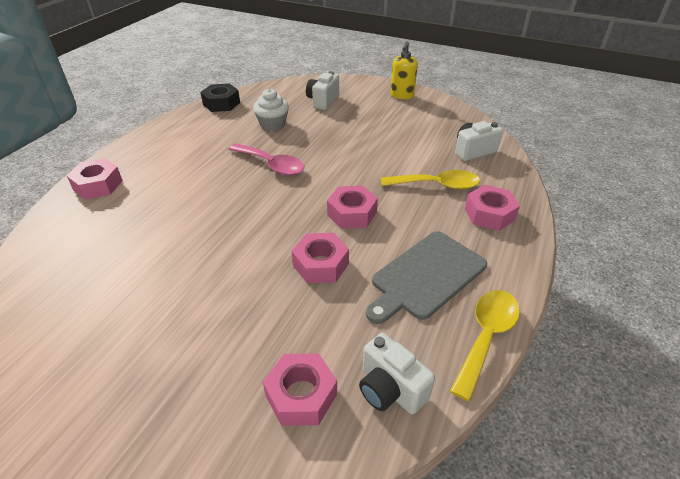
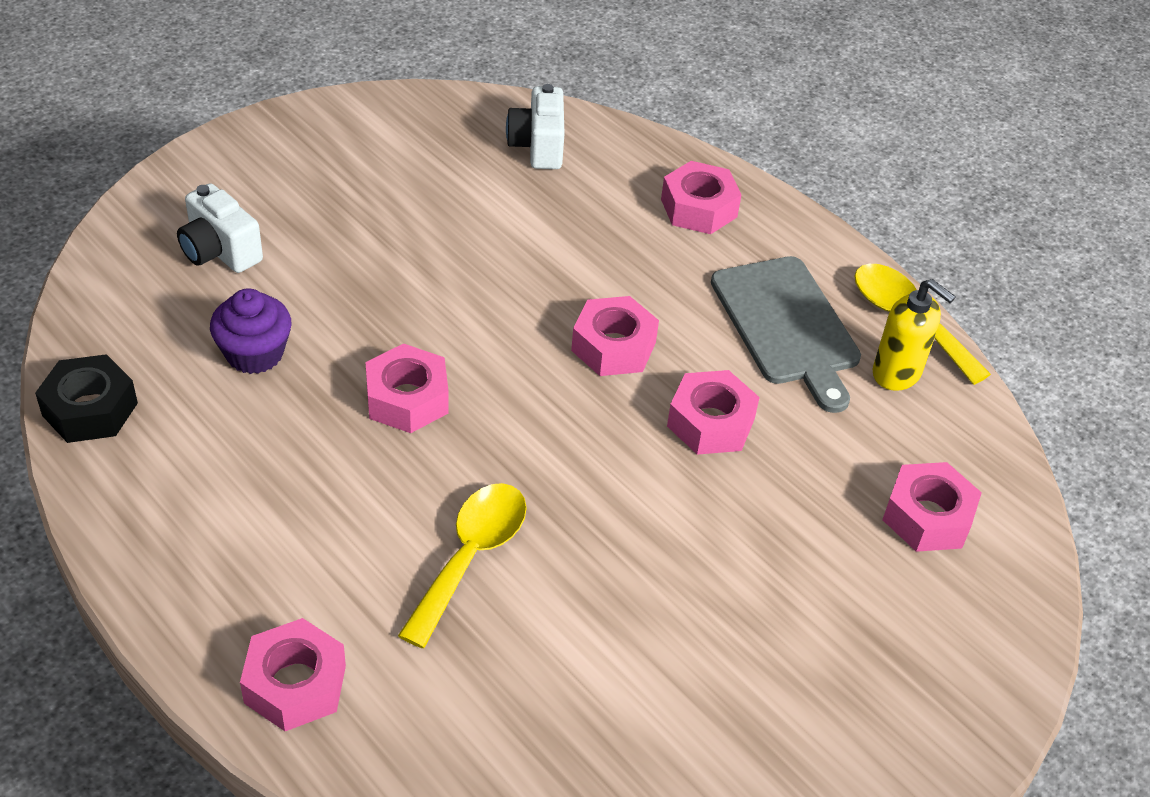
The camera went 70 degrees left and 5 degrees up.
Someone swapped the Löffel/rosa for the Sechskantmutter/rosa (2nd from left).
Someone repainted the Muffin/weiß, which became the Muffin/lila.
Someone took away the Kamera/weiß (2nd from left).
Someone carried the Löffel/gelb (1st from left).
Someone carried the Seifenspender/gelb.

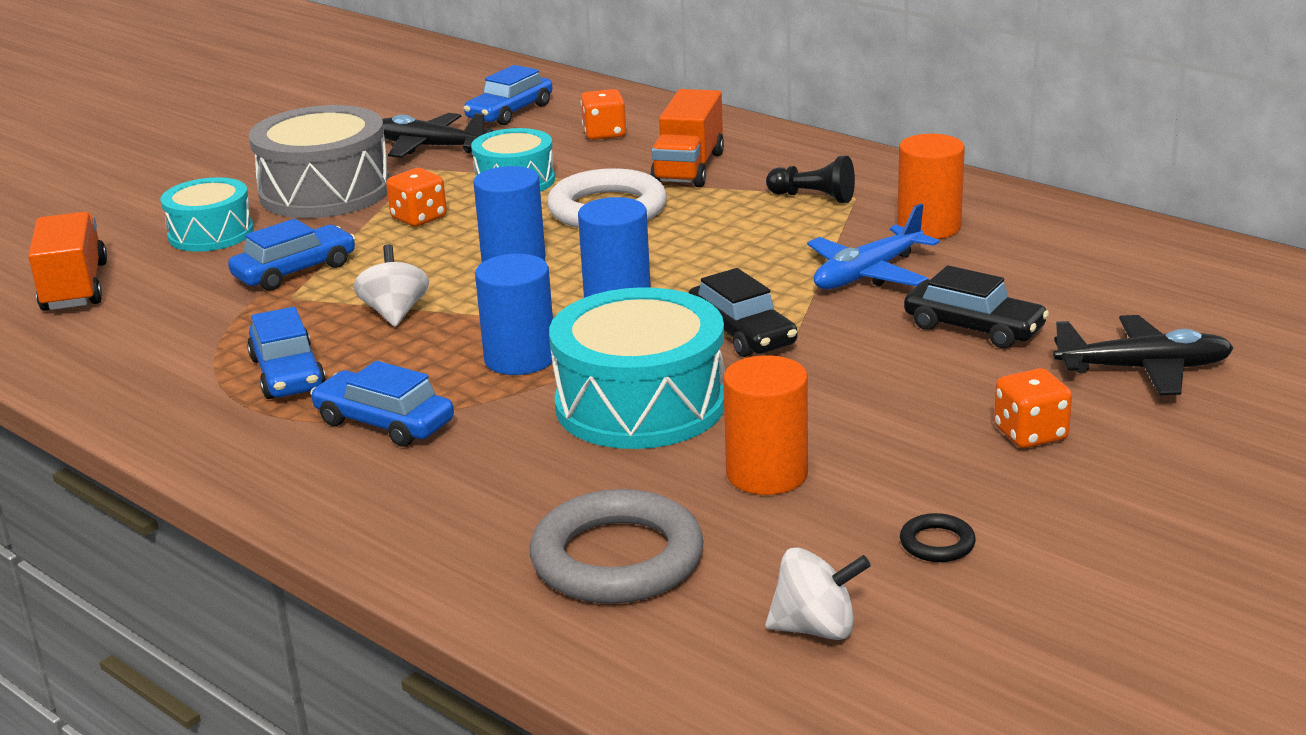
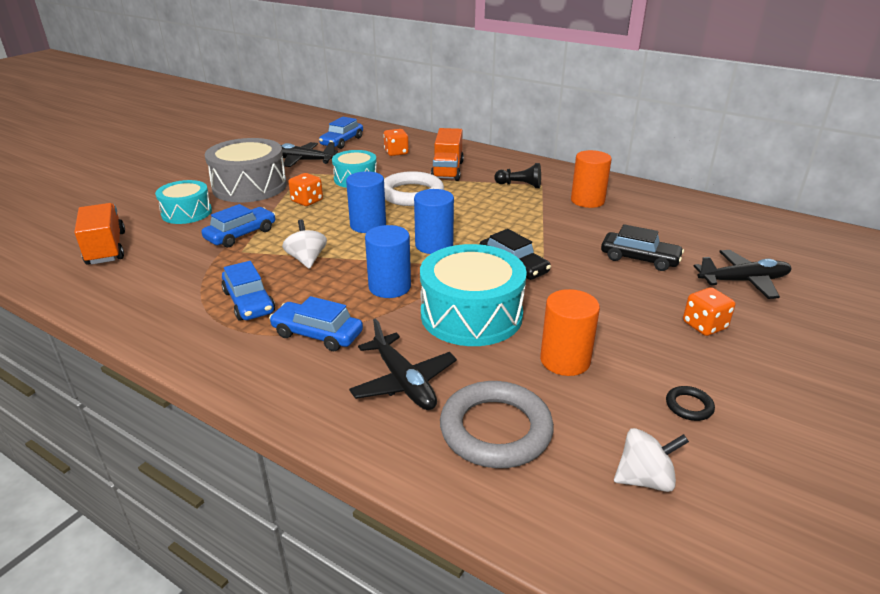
The camera went 10 degrees left and 5 degrees up.
Someone took away the Flugzeug/blau.
Someone put down the Flugzeug/schwarz (2nd from left).

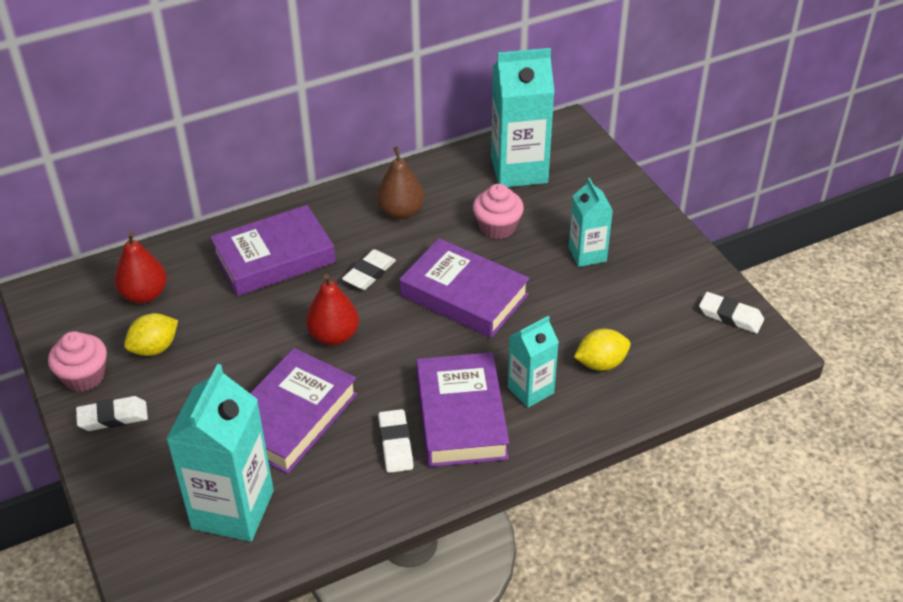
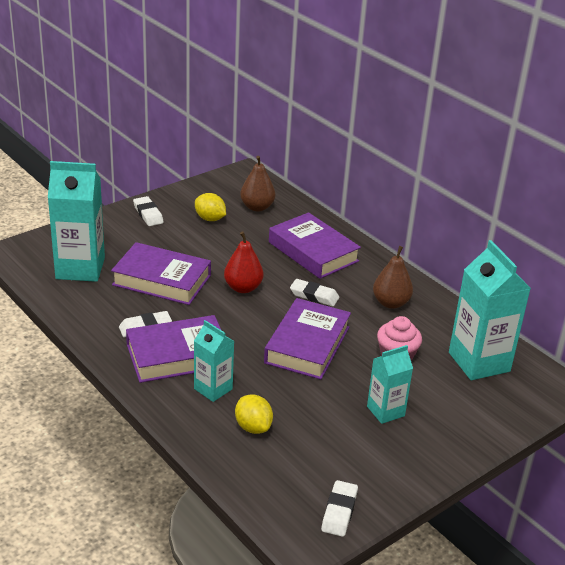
The camera went 75 degrees right and 10 degrees down.
Someone took away the Muffin/rosa (1st from left).
Someone repainted the Birne/rot (1st from left), which became the Birne/braun (1st from left).

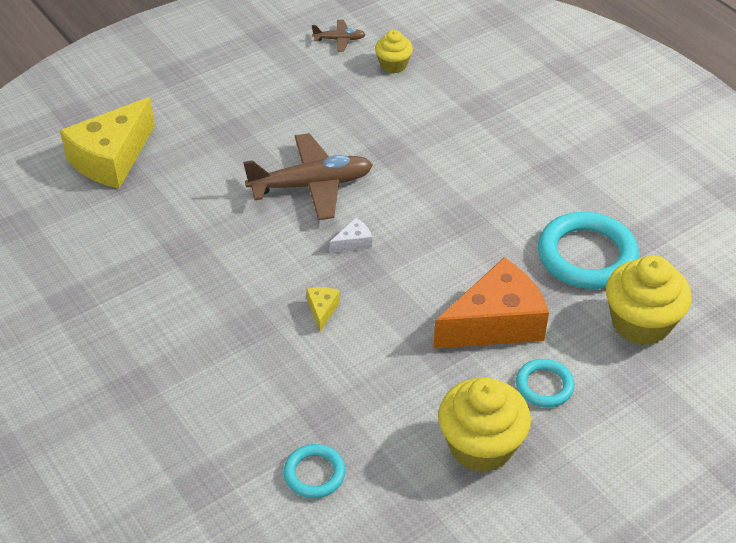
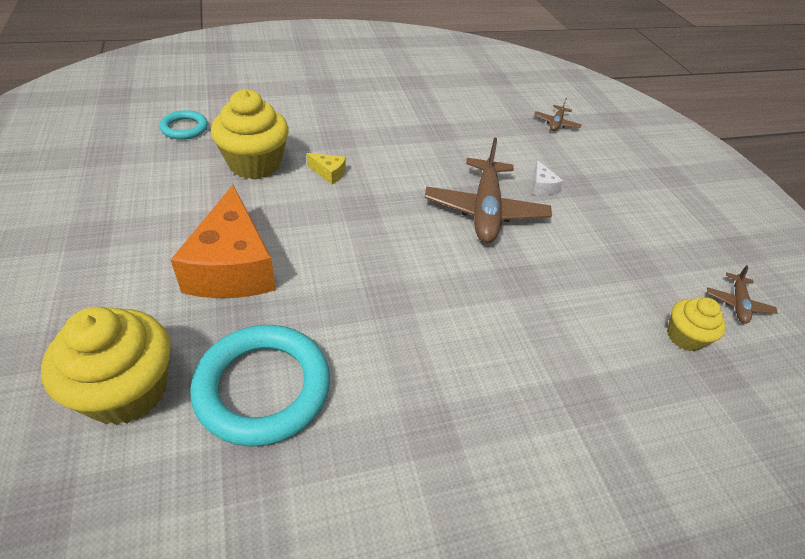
The camera went 105 degrees right and 0 degrees up.
Someone swapped the Käse/gelb (1st from left) for the Flugzeug/braun (2nd from left).
Someone carried the Käse/weiß.
Someone carried the Muffin/gelb (2nd from left).
Someone took away the Ring/türkis (2nd from left).

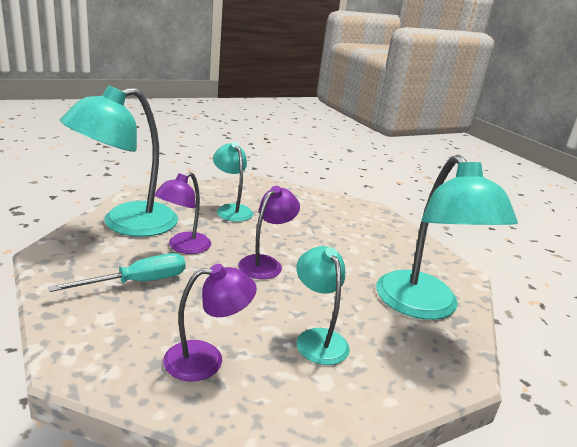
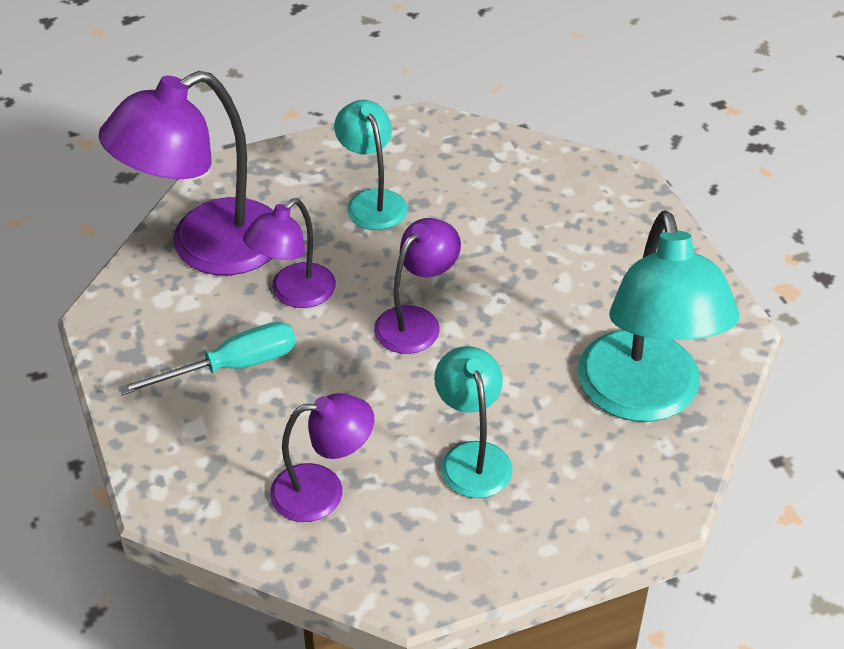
The camera went 10 degrees right and 20 degrees up.
Someone repainted the Lampe/türkis (1st from left), which became the Lampe/lila (1st from left).

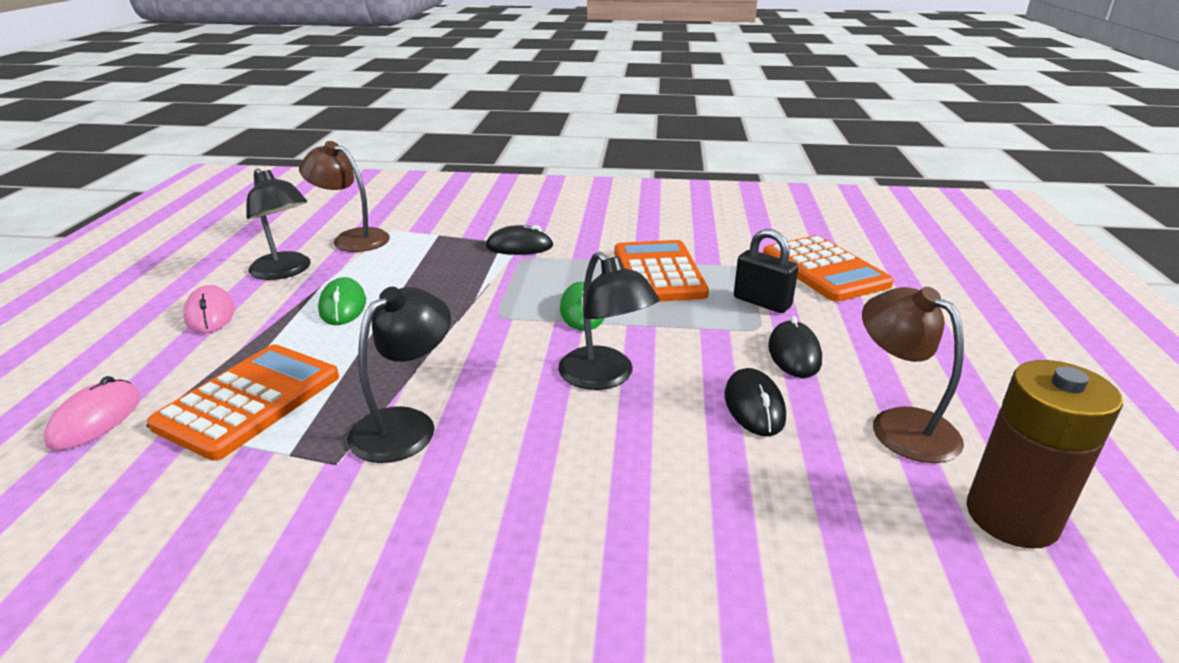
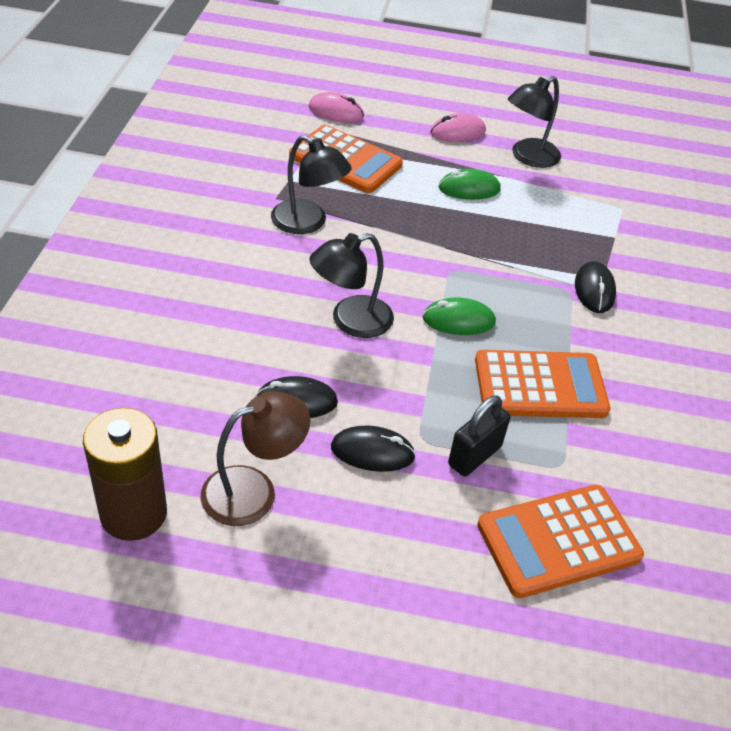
The camera went 90 degrees right and 15 degrees up.
Someone took away the Lampe/braun (1st from left).

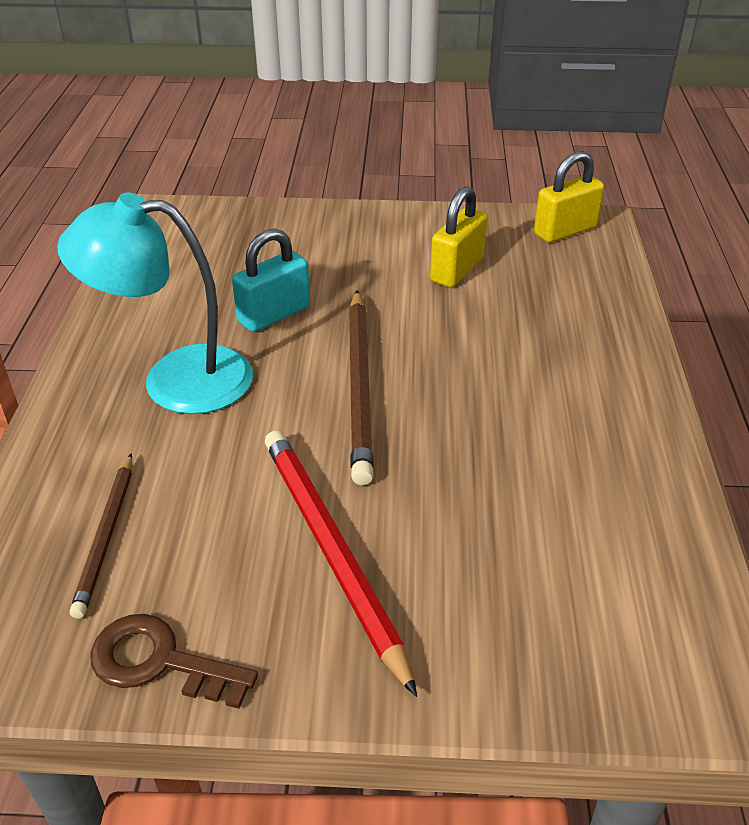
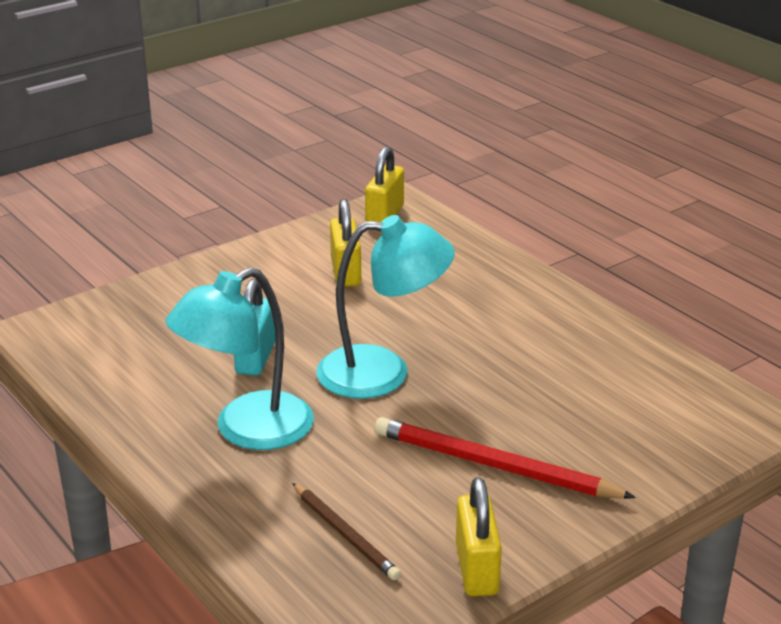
The camera went 40 degrees left and 10 degrees down.
Someone swapped the Schlüssel/braun for the Vorhängeschloss/gelb (3rd from left).
Someone swapped the Bleistift/braun (2nd from left) for the Lampe/türkis (2nd from left).

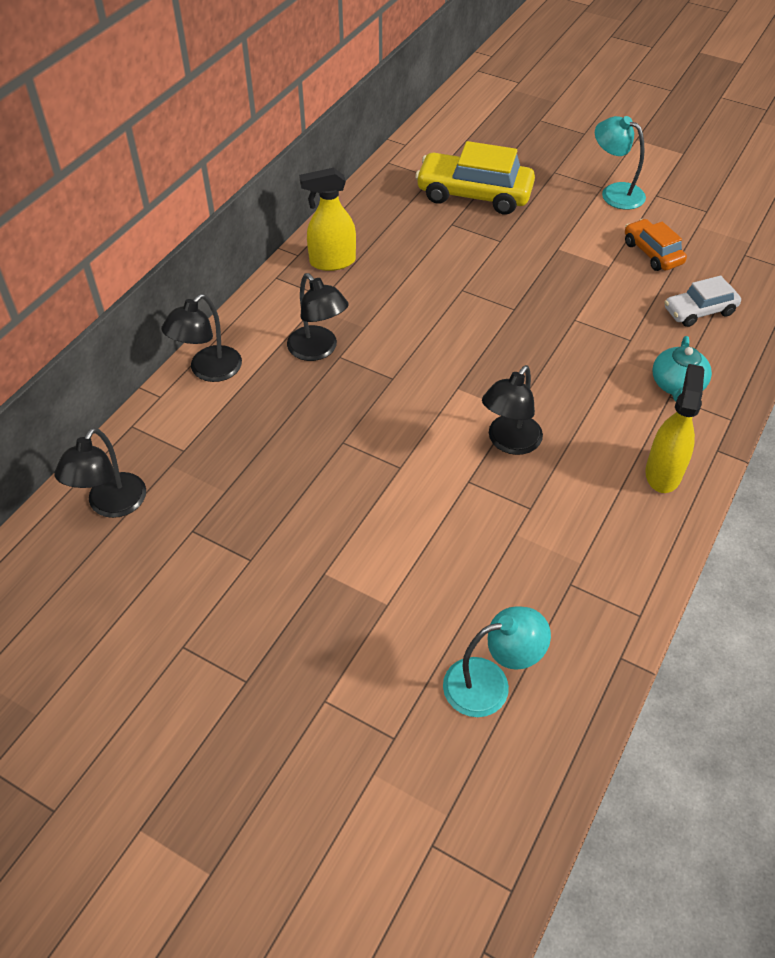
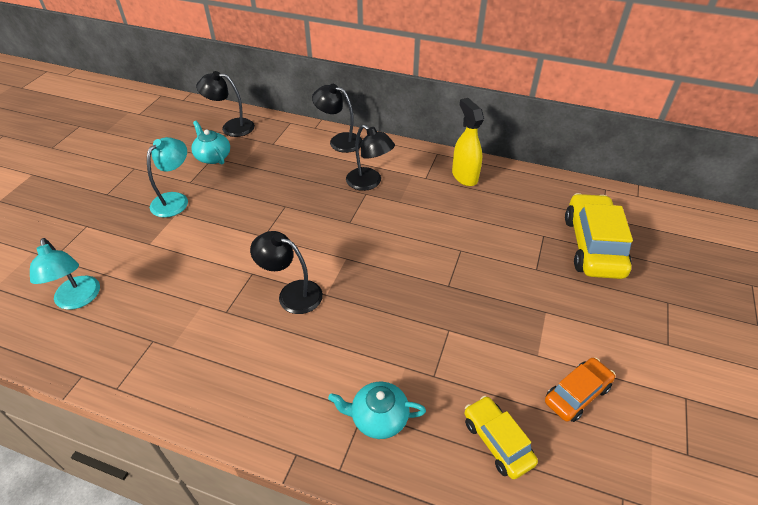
The camera went 80 degrees right and 5 degrees down.
Someone rotated the Lampe/schwarz (3rd from left in the first image) by 90 degrees counterclockwise.
Someone carried the Lampe/türkis (2nd from left).
Someone took away the Sprühflasche/gelb (2nd from left).
Someone repainted the Auto/weiß, which became the Auto/gelb (1st from left).
Someone put down the Teekanne/türkis (1st from left).

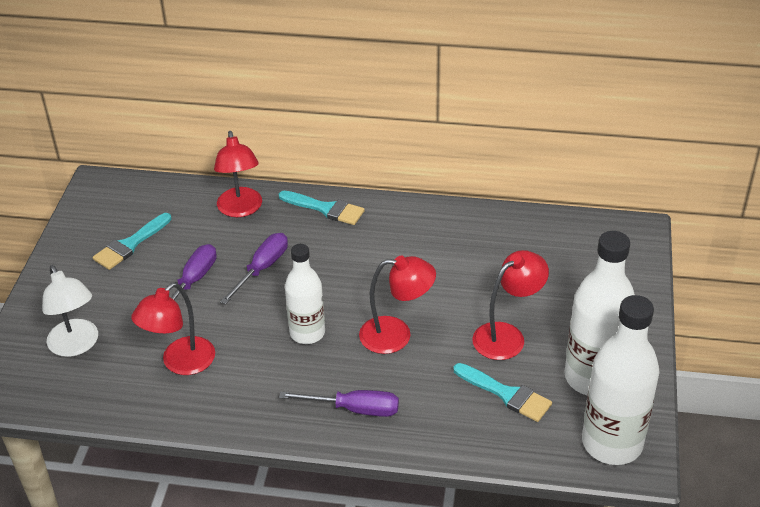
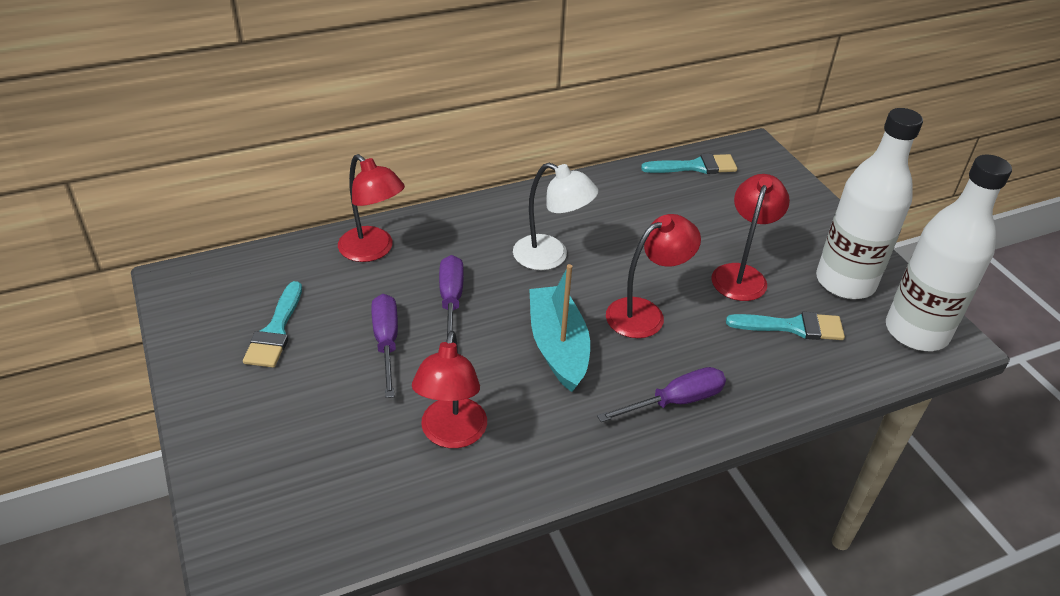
The camera went 35 degrees left and 0 degrees up.
Someone carried the Lampe/weiß.
Someone carried the Pinsel/türkis (2nd from left).
Someone swapped the Flasche/weiß (1st from left) for the Boot/türkis.

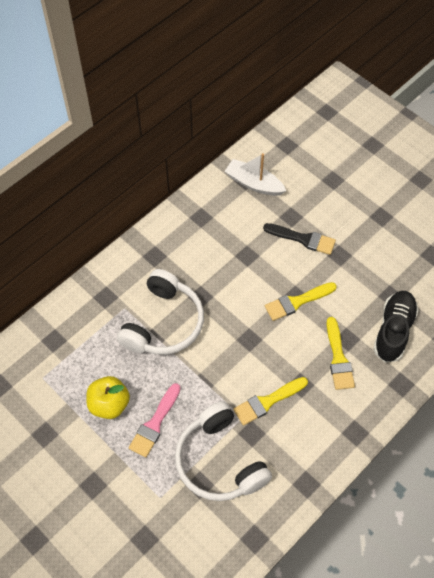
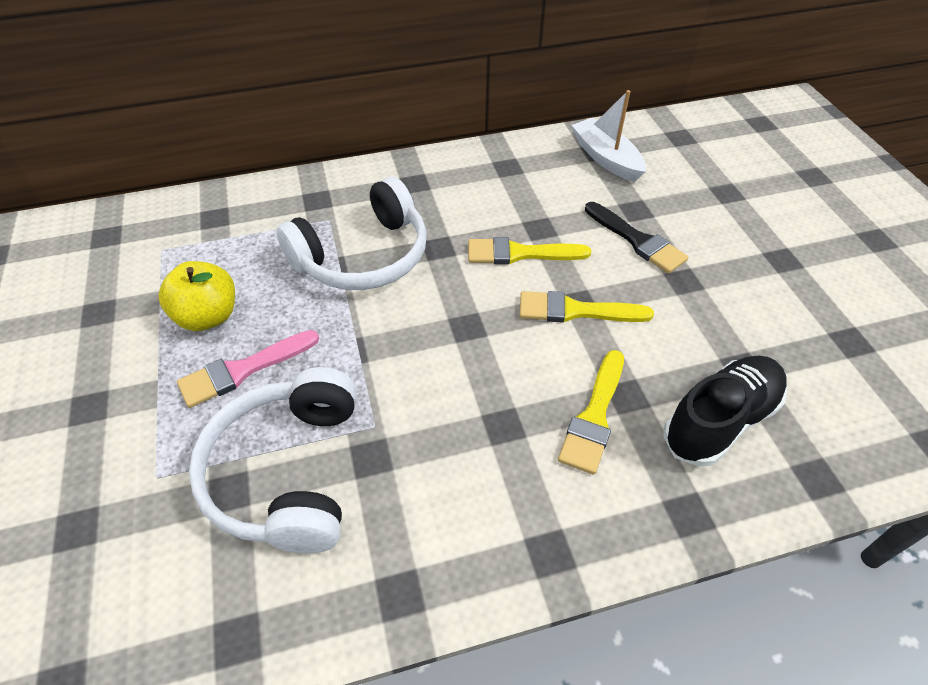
The camera went 30 degrees right and 10 degrees down.
Someone carried the Pinsel/gelb (1st from left).

